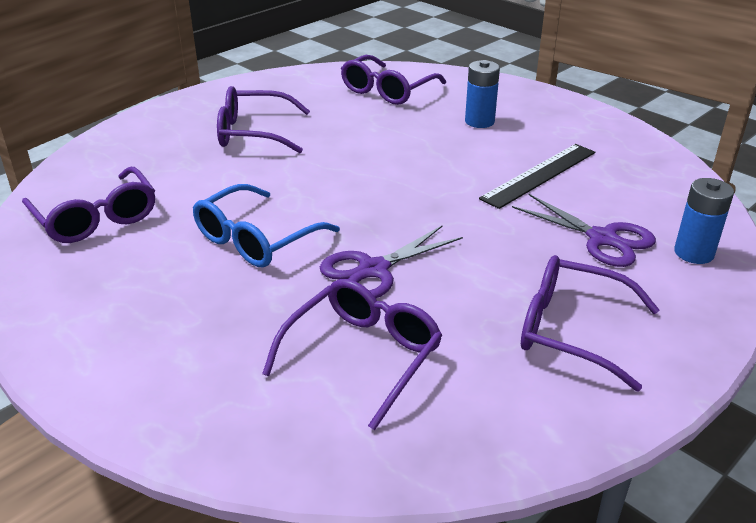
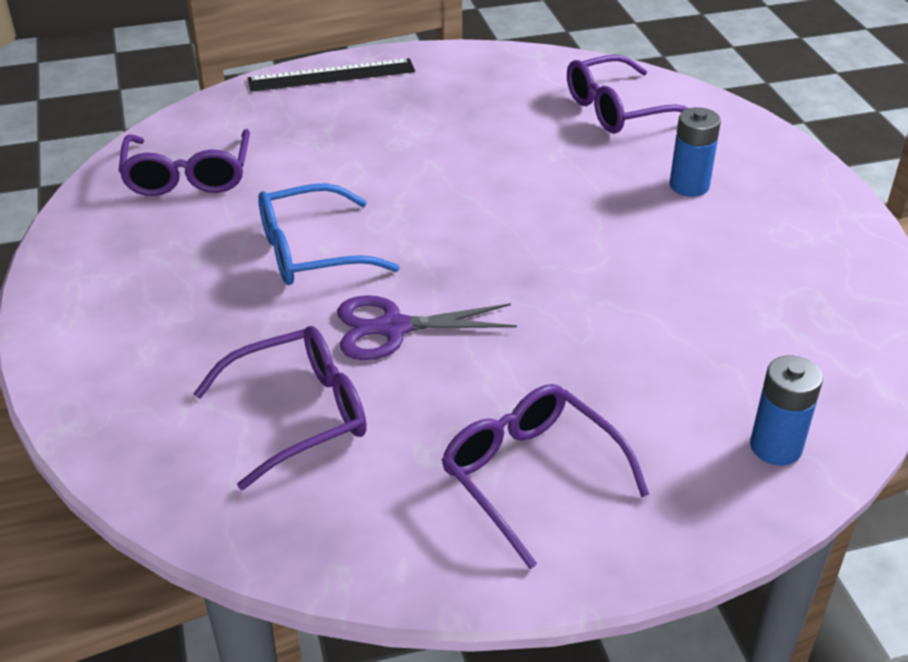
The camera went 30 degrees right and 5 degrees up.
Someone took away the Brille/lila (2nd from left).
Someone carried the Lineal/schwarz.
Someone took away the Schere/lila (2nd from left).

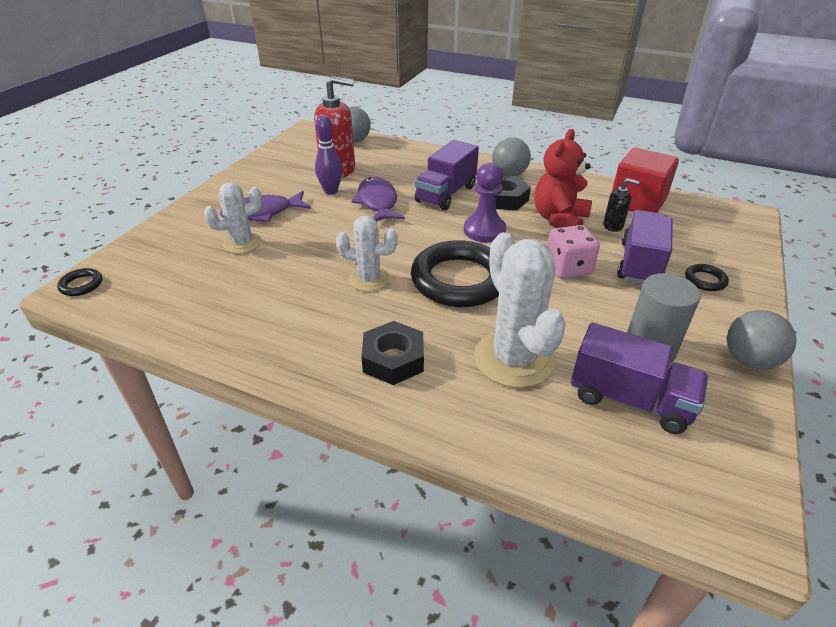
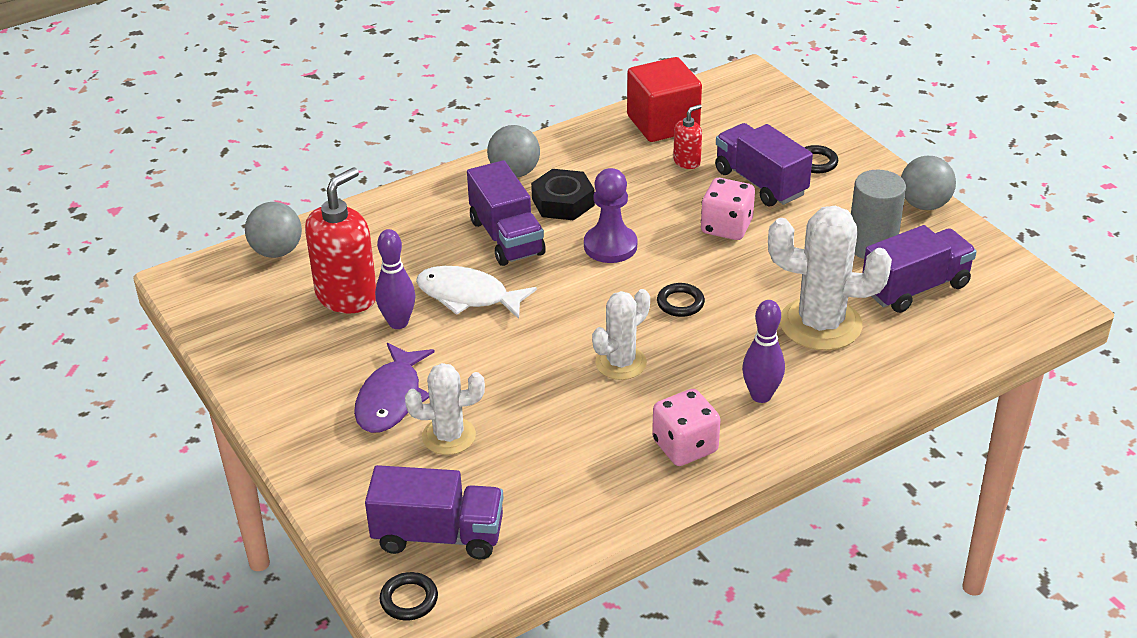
The camera went 55 degrees left and 0 degrees up.
Someone rotated the Kaktus/weiß (1st from left) by 75 degrees clockwise.
Someone repainted the Fisch/lila (2nd from left), which became the Fisch/weiß.
Someone swapped the Sechskantmutter/schwarz (1st from left) for the Bowlingkegel/lila (2nd from left).
Someone scaled the Ring/schwarz (2nd from left) by 0.41.
Someone took away the Teddybär/rot.
Someone repainted the Seifenspender/schwarz, which became the Seifenspender/rot (2nd from left).
Someone put down the Lastwagen/lila (1st from left).
Someone put down the Spielwürfel/rosa (1st from left).

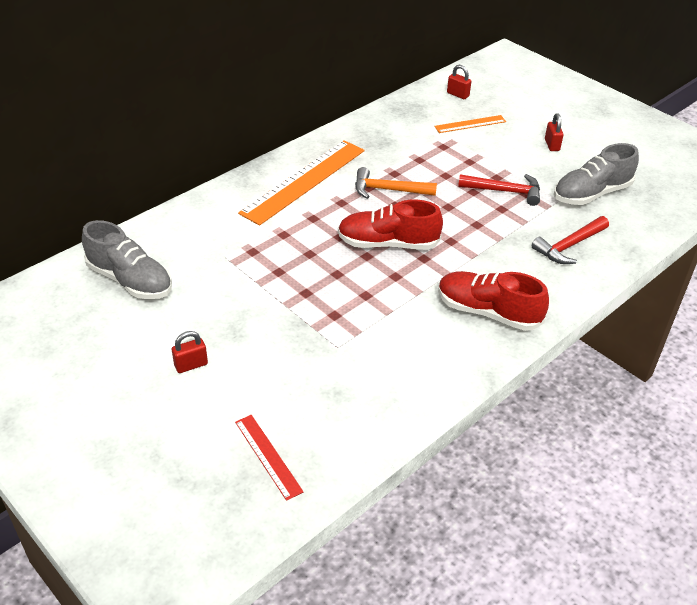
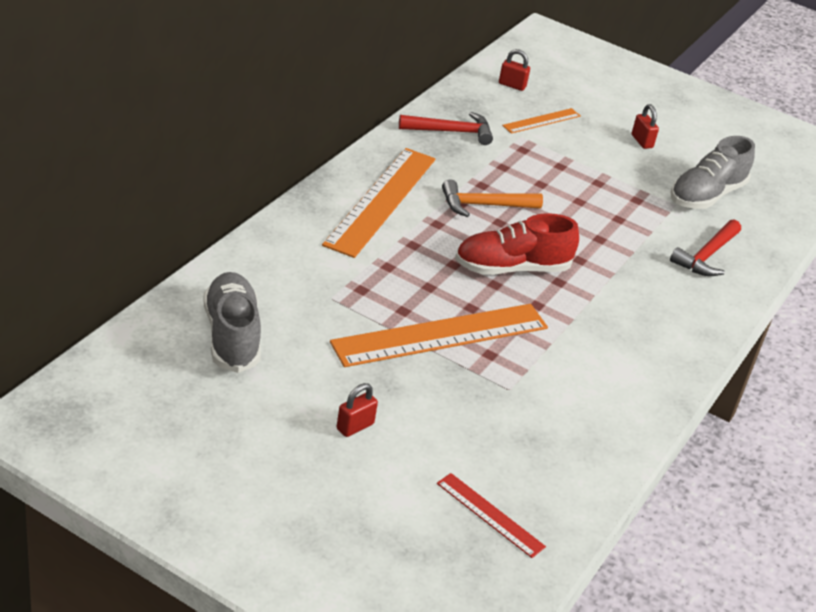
The camera went 20 degrees left and 5 degrees down.
Someone rotated the Schuh/grau (1st from left) by 120 degrees counterclockwise.
Someone took away the Schuh/rot (2nd from left).
Someone carried the Hammer/rot (1st from left).
Someone put down the Lineal/orange (2nd from left).

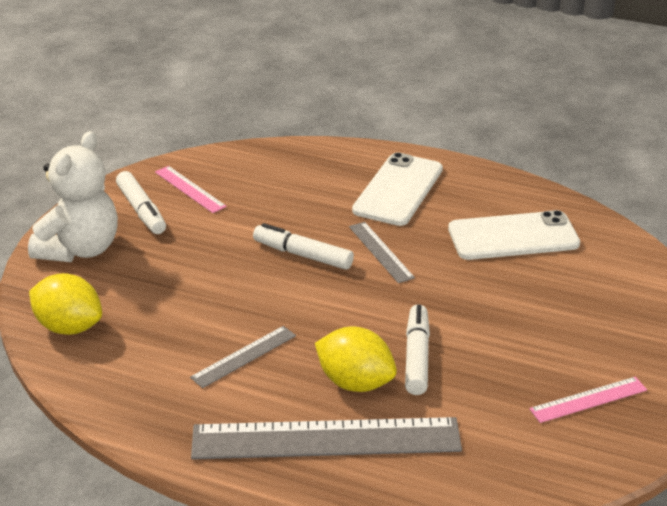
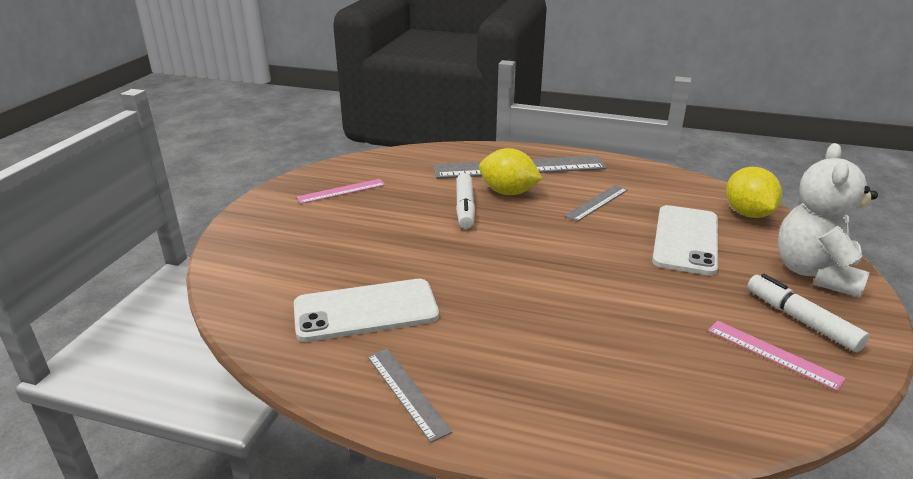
The camera went 175 degrees right and 5 degrees down.
Someone rotated the Zitrone/gelb (1st from left in the first image) by 60 degrees clockwise.
Someone took away the Filzstift/weiß (2nd from left).
Someone carried the Lineal/grau (3rd from left in the first image).
Someone carried the Handy/weiß (1st from left in the first image).

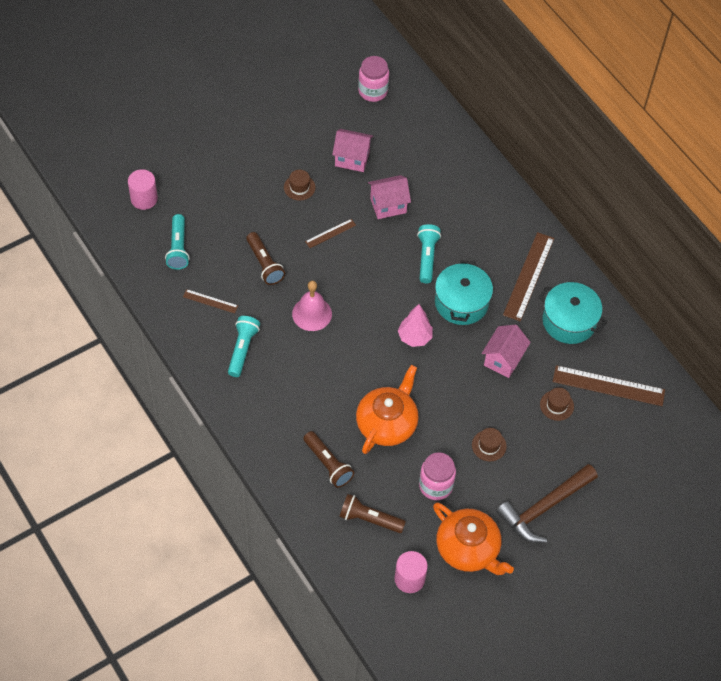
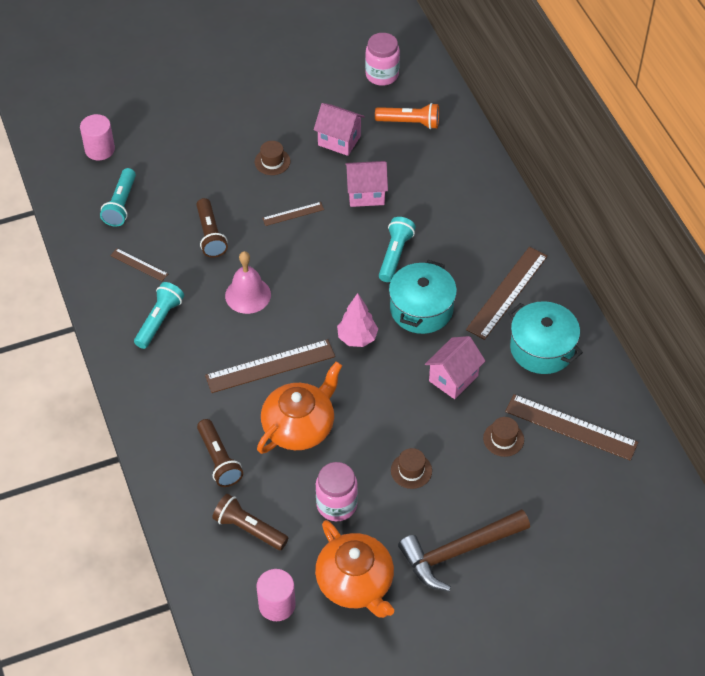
The camera went 15 degrees right and 5 degrees down.
Someone put down the Lineal/braun (2nd from left).
Someone put down the Taschenlampe/orange.

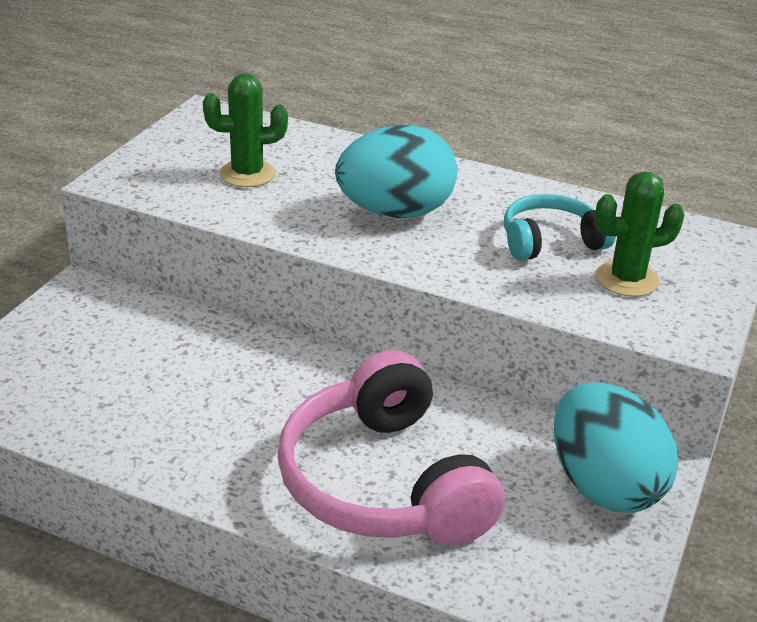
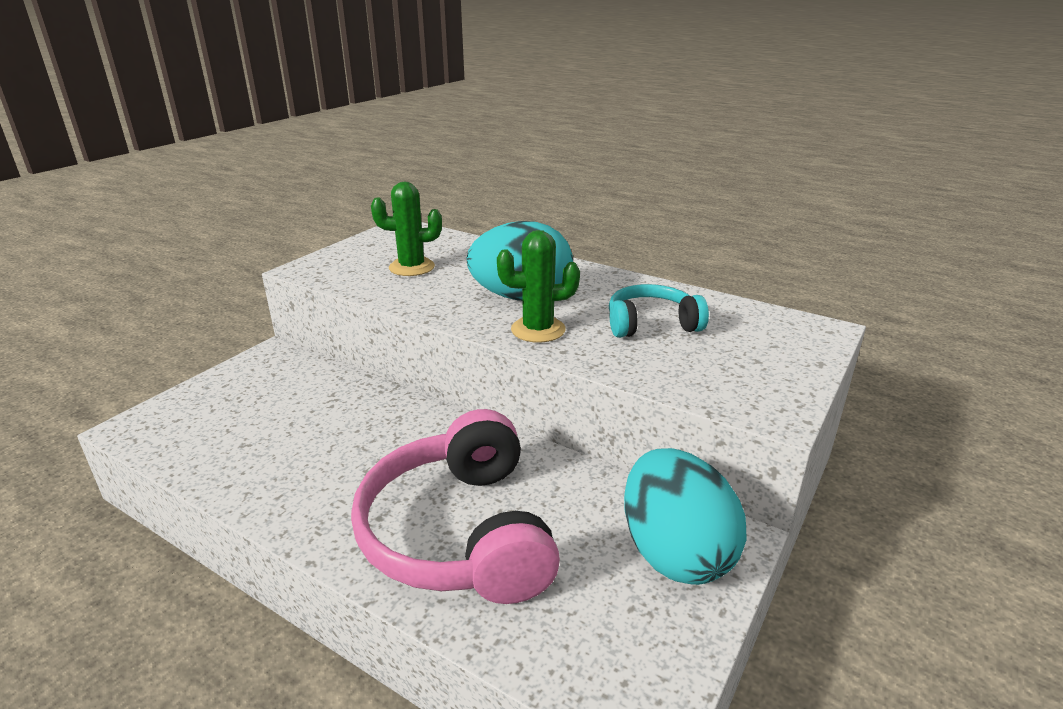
The camera went 10 degrees right and 5 degrees down.
Someone carried the Kaktus/grün (2nd from left).

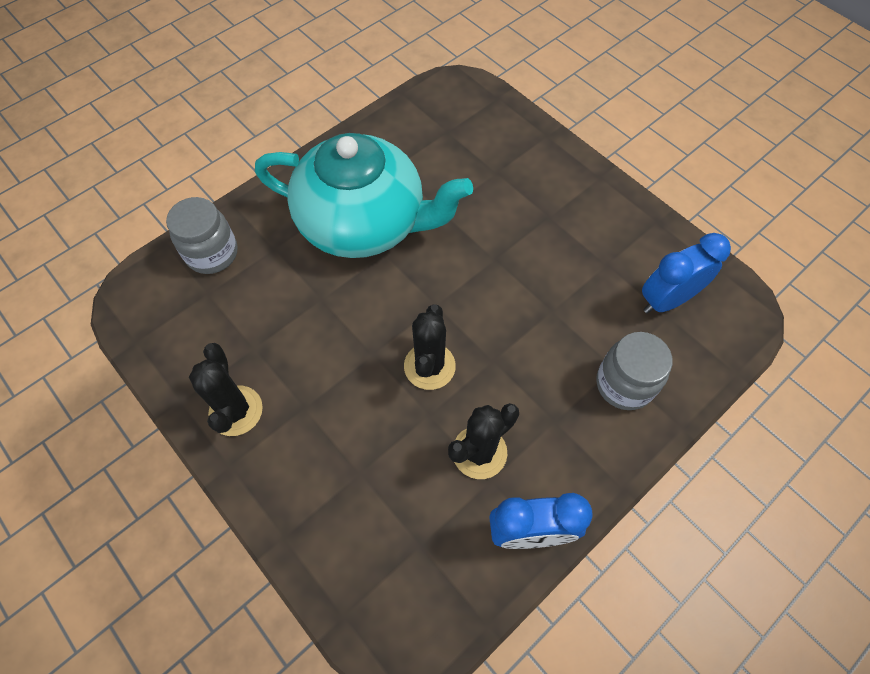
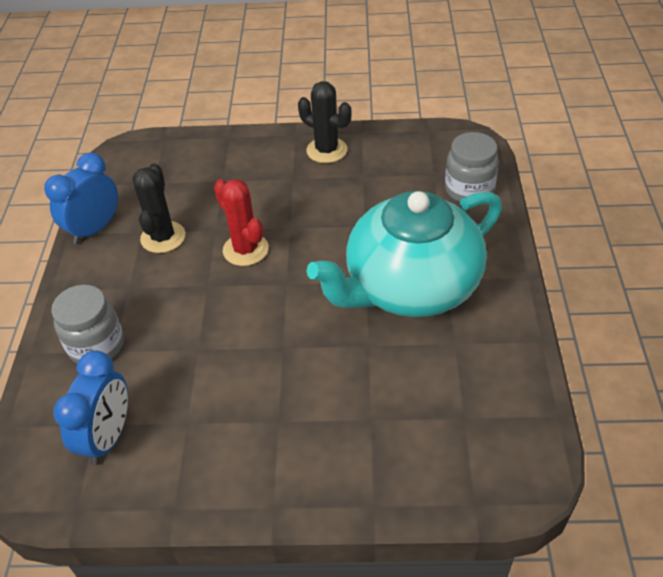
The camera went 135 degrees right and 15 degrees down.
Someone repainted the Kaktus/schwarz (2nd from left), which became the Kaktus/rot.

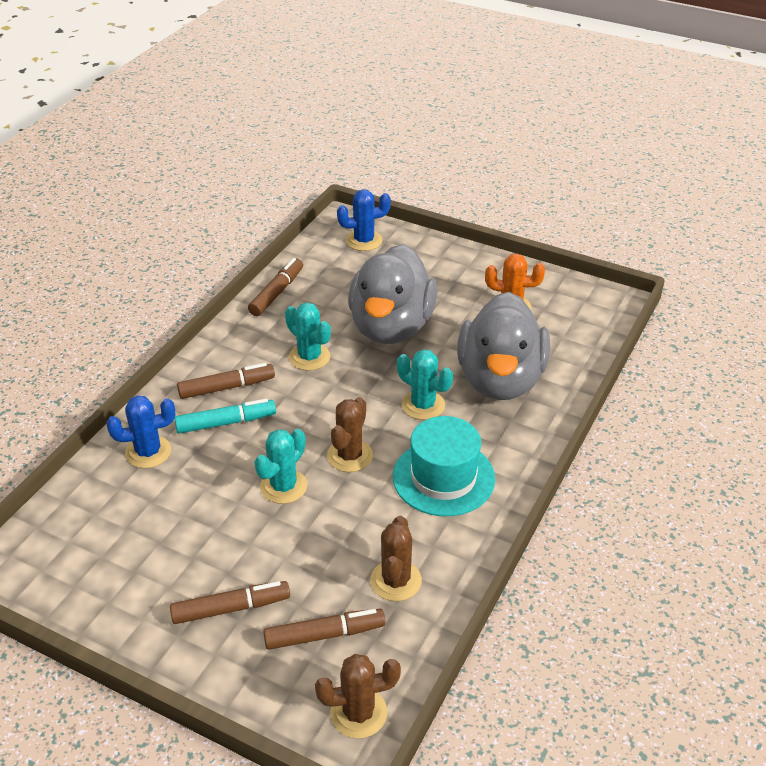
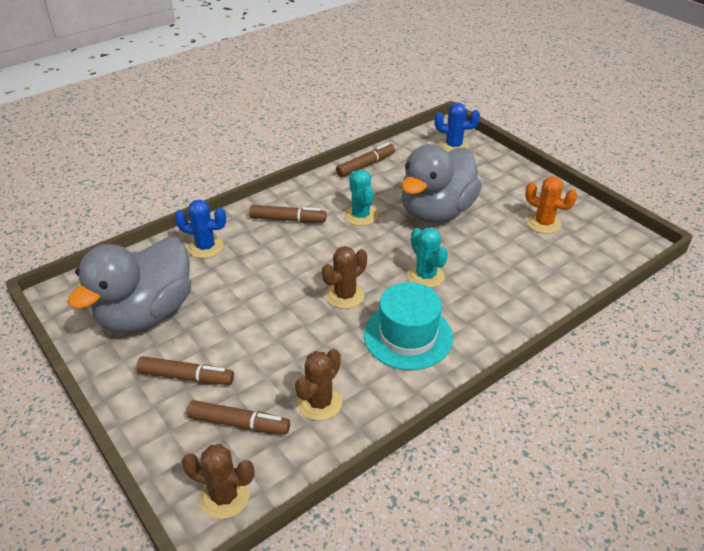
The camera went 25 degrees right and 0 degrees up.
Someone took away the Filzstift/türkis.
Someone took away the Kaktus/türkis (1st from left).
Someone carried the Ente/grau (2nd from left in the first image).

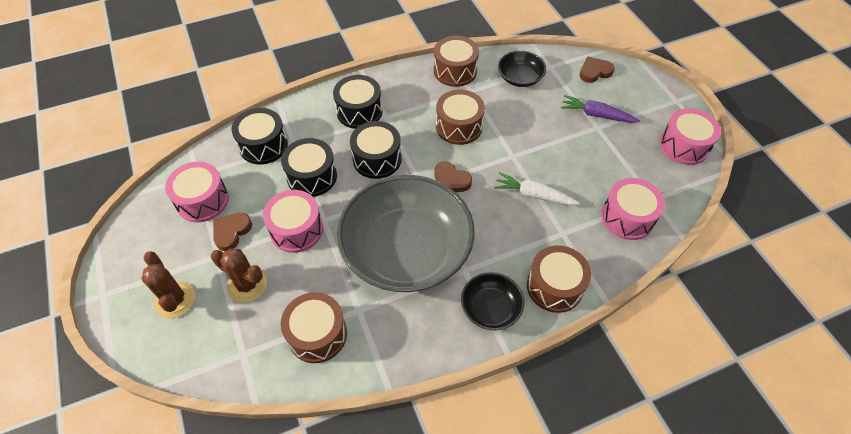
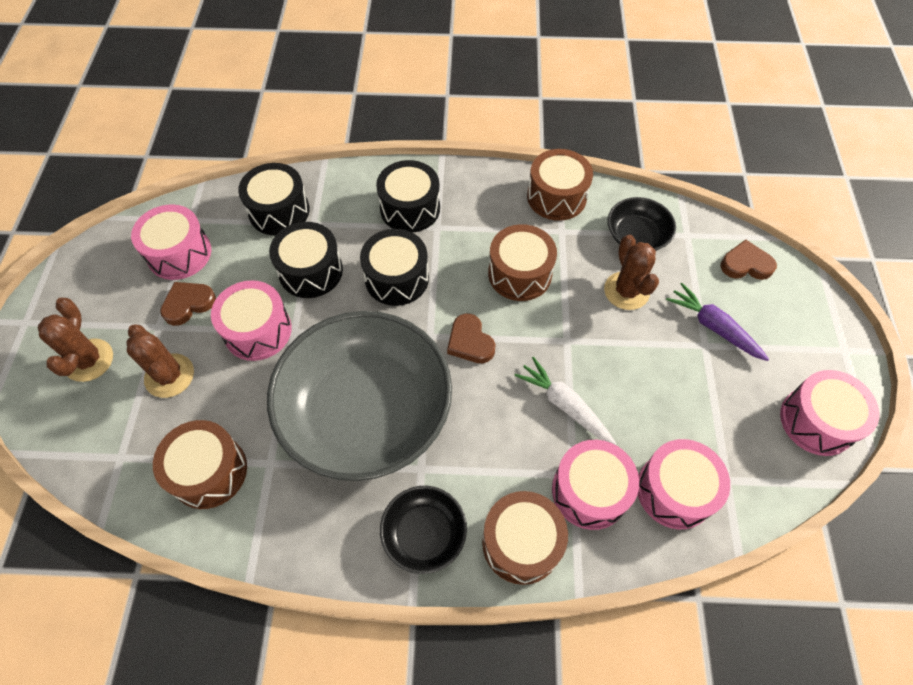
The camera went 25 degrees right and 5 degrees up.
Someone put down the Trommel/rosa (3rd from left).
Someone put down the Kaktus/braun (3rd from left).

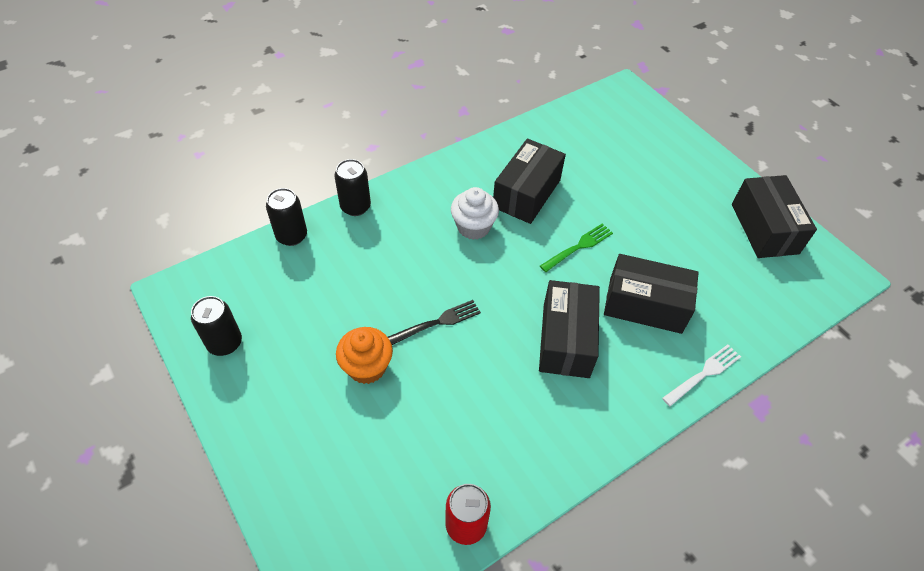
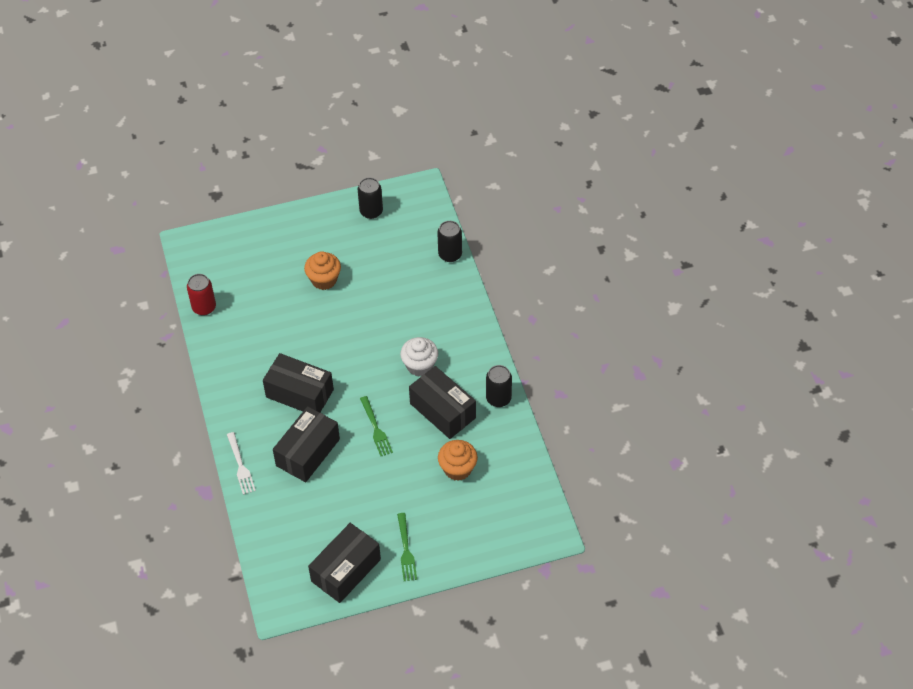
The camera went 110 degrees right and 0 degrees up.
Someone carried the Dose/schwarz (3rd from left).
Someone took away the Gabel/schwarz.
Someone rotated the Schachtel/schwarz (4th from left in the first image) by 60 degrees counterclockwise.
Someone put down the Gabel/grün (2nd from left).
Someone put down the Muffin/orange (2nd from left).

